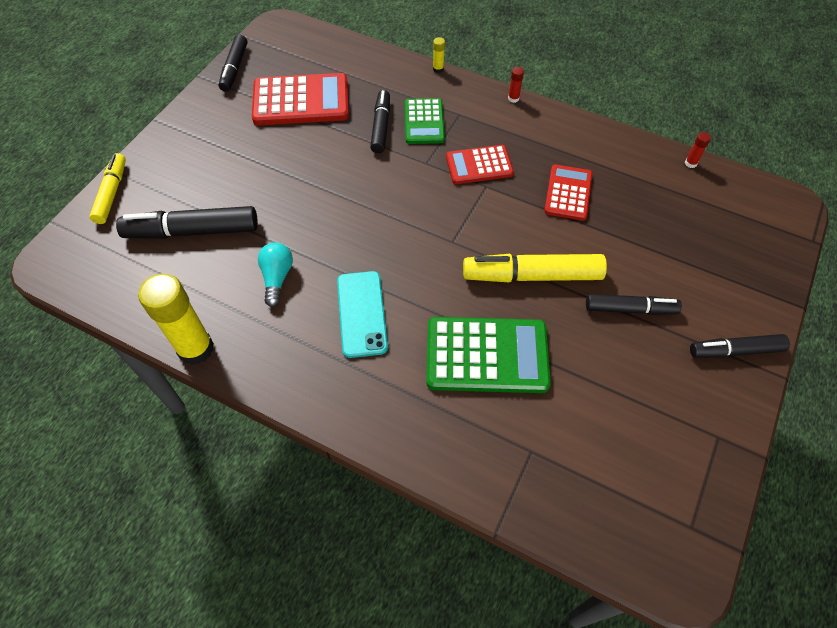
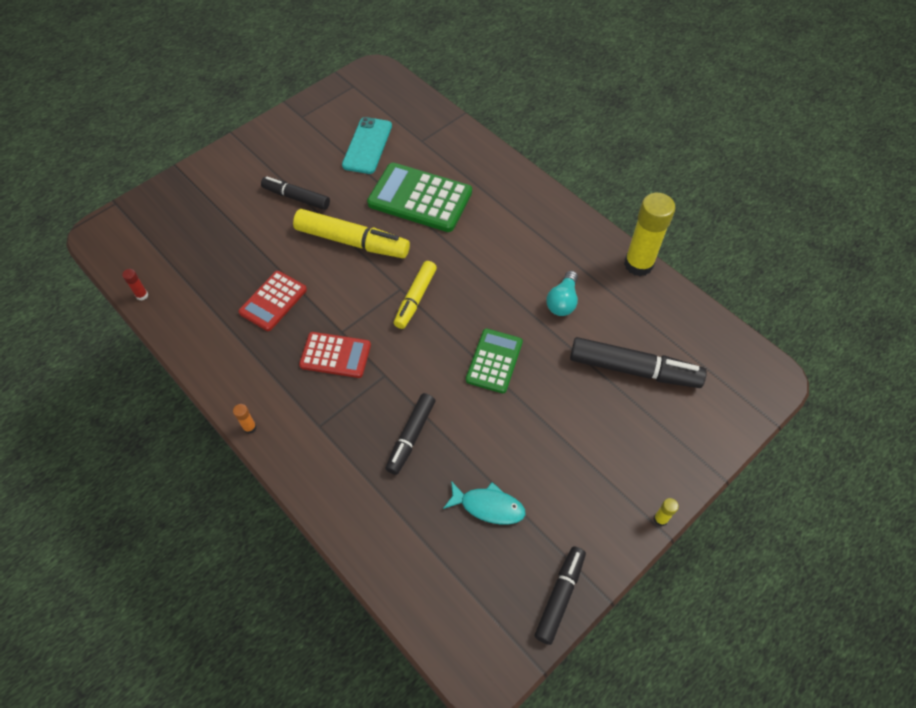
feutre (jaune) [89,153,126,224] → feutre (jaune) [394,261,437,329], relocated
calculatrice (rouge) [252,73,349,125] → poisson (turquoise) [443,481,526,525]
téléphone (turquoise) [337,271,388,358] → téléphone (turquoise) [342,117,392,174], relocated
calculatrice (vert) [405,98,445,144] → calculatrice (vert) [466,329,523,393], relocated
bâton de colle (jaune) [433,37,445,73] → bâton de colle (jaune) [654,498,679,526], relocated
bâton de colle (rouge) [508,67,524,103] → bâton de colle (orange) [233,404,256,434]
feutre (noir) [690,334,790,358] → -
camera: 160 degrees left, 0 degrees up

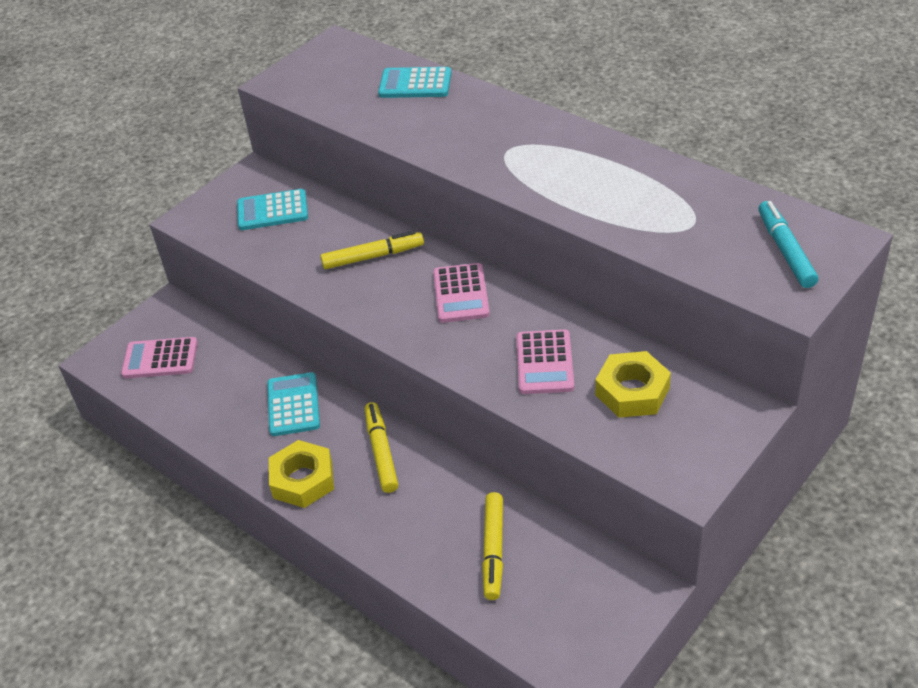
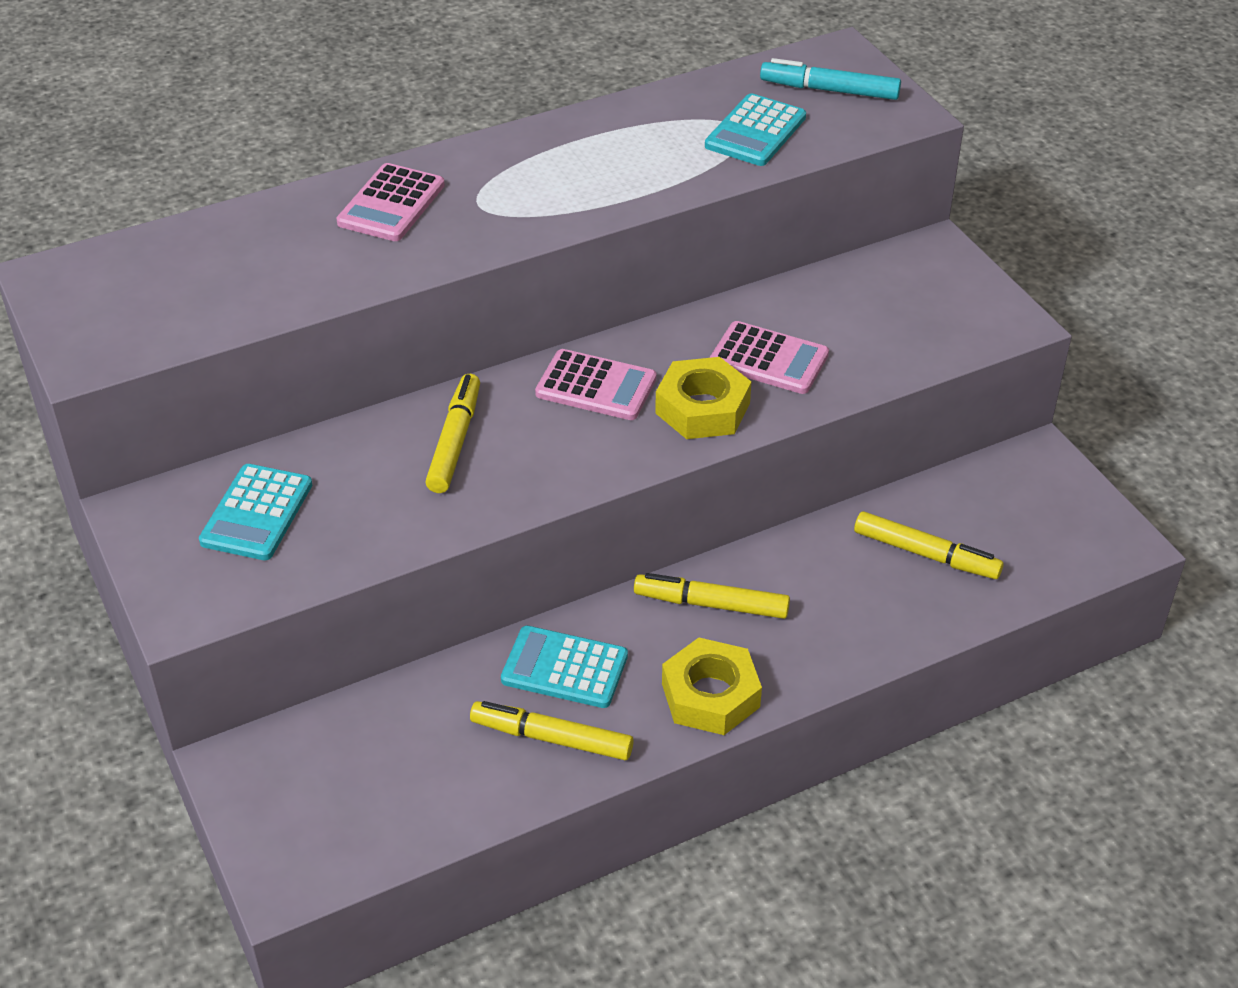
calculatrice (rose) [121,337,198,378] → calculatrice (rose) [336,163,445,241], relocated
calculatrice (turquoise) [378,67,451,98] → calculatrice (turquoise) [705,93,806,166], relocated
écrou (jaune) [595,351,671,418] → écrou (jaune) [655,357,751,439], relocated
- → feutre (jaune) [470,701,634,760]
camera: 70 degrees left, 0 degrees up

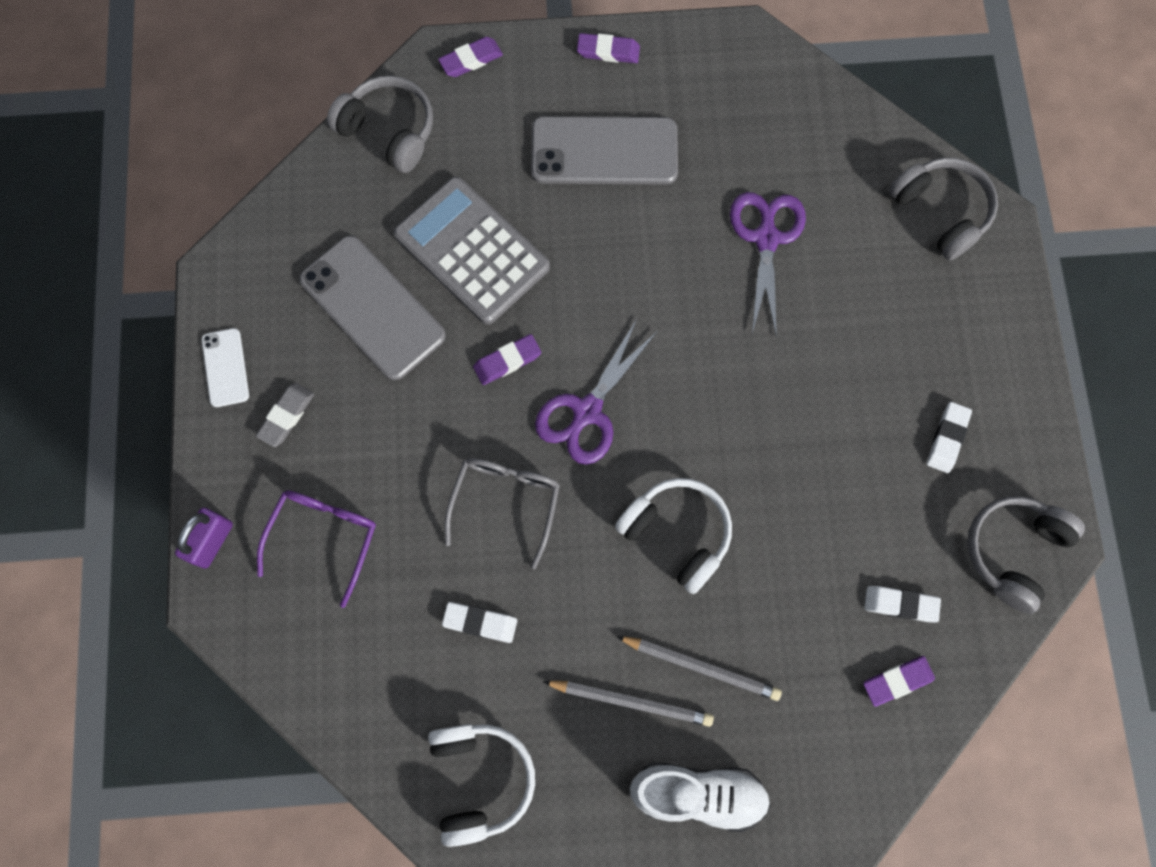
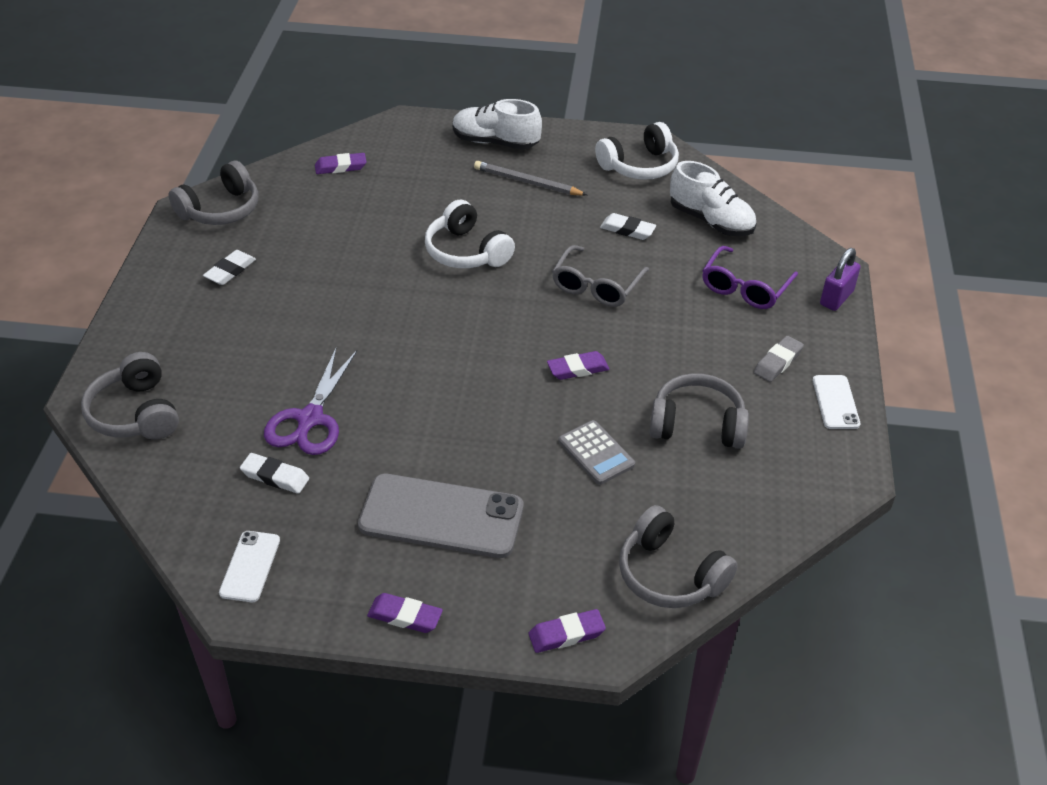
téléphone (gris) [299,236,446,380] → casque audio (gris) [650,373,749,449]
calculatrice (gris) [394,177,550,325] → calculatrice (gris) [558,420,635,485], x0.52
casque audio (blanc) [428,724,535,847] → casque audio (blanc) [595,122,679,180], 120 degrees counterclockwise
ciseaux (violet) [535,319,658,465] → -
crayon (gris) [617,636,782,701] → -
gomme (blanc) [864,586,941,623] → gomme (blanc) [240,453,309,494], relocated
- → téléphone (blanc) [219,531,280,602]
- → chaussure (blanc) [670,161,756,236]
camera: 170 degrees left, 30 degrees down

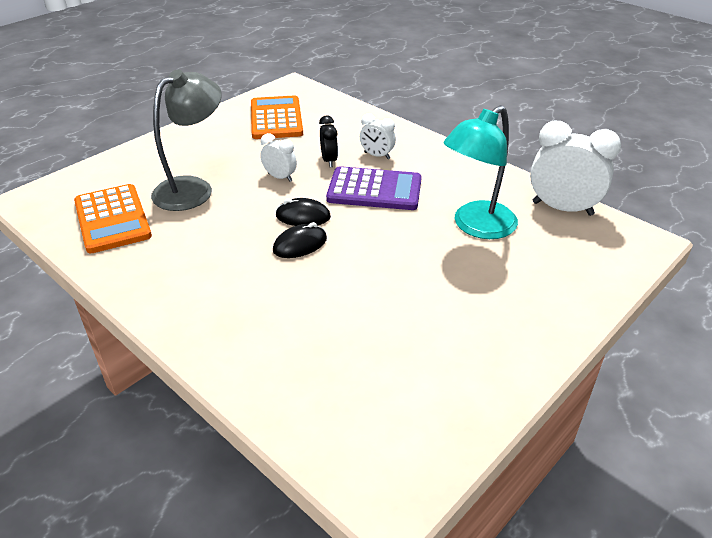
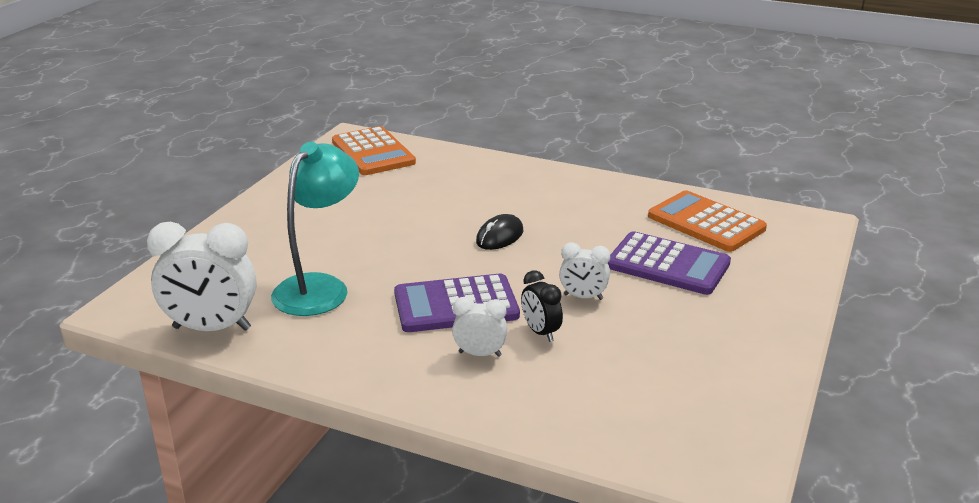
lampe (gris) [151,69,222,211] → calculatrice (violet) [608,231,731,295]
calculatrice (orange) [251,95,303,139] → calculatrice (orange) [332,126,416,175], relocated
souris (noir) [275,198,331,226] → -
camera: 160 degrees right, 10 degrees down

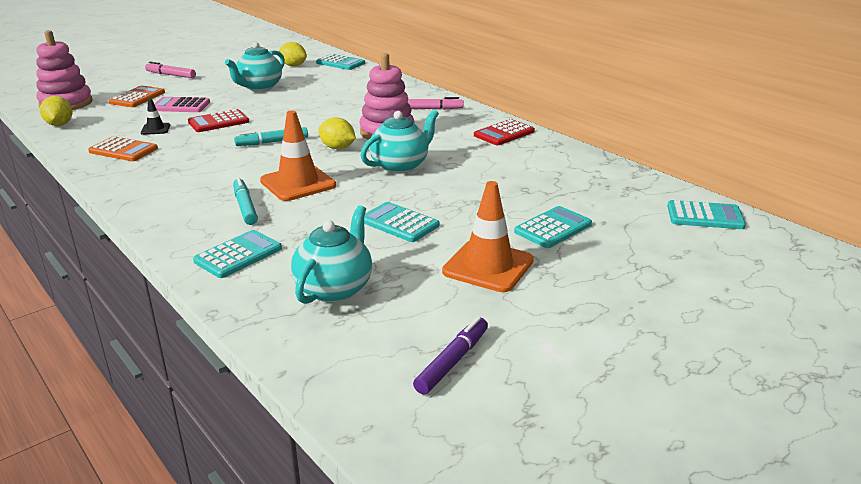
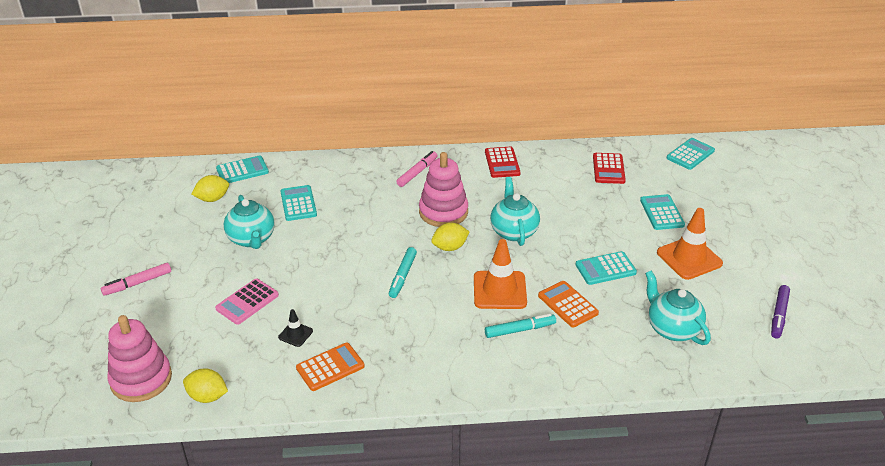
calculatrice (orange) [109,86,165,107] → calculatrice (orange) [538,281,599,328], relocated
calculatrice (rouge) [188,109,249,132] → calculatrice (rouge) [593,153,626,184], relocated
calculatrice (turquoise) [193,230,282,278] → calculatrice (turquoise) [280,185,317,221], relocated
feutre (turquoise) [233,177,258,225] → feutre (turquoise) [485,314,556,338], 150 degrees clockwise
feutre (violet) [413,317,488,395] → feutre (violet) [771,285,790,339], 135 degrees counterclockwise
camera: 55 degrees left, 10 degrees up

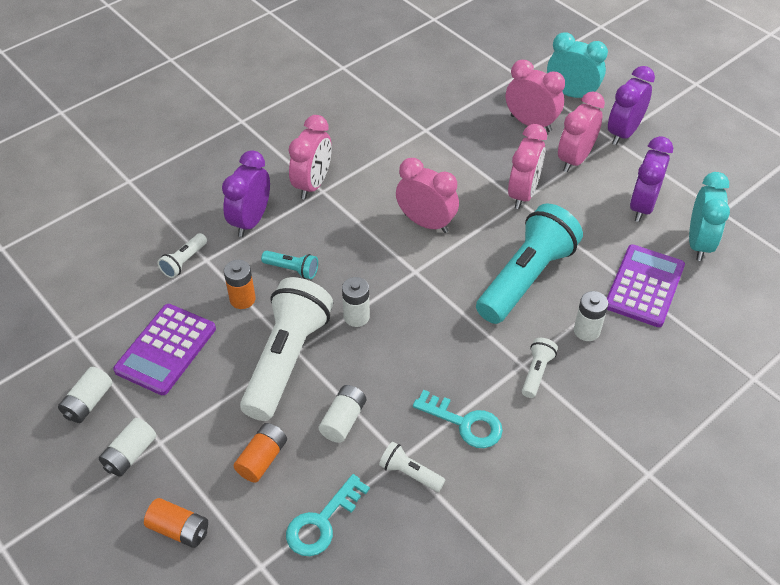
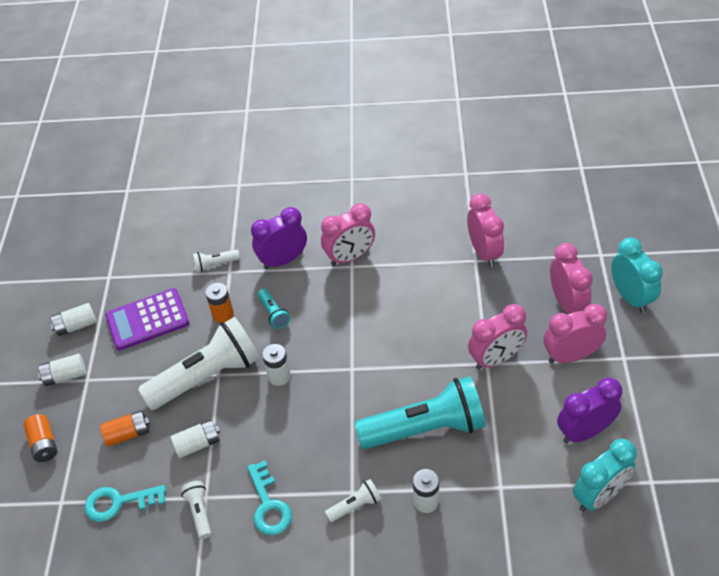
réveil (rose) [396,158,459,233] → réveil (rose) [467,193,504,267], relocated
calculatrice (violet) [607,244,685,327] → -
réveil (violet) [608,66,655,145] → -
camera: 45 degrees right, 0 degrees up

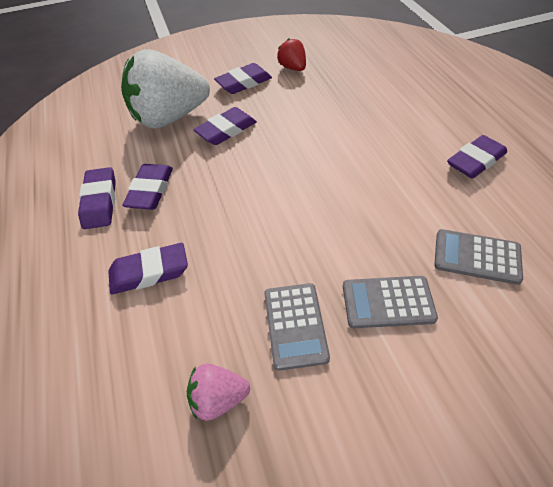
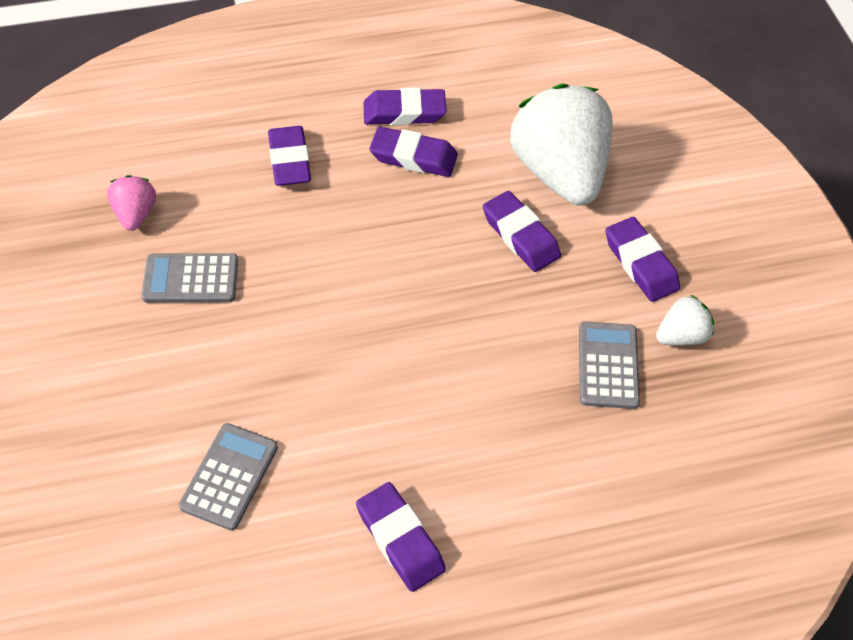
fraise (rouge) [277,38,306,71] → fraise (blanc) [656,294,714,346]
calculatrice (gris) [343,276,438,328] → calculatrice (gris) [579,321,640,409], relocated
camera: 90 degrees right, 5 degrees up

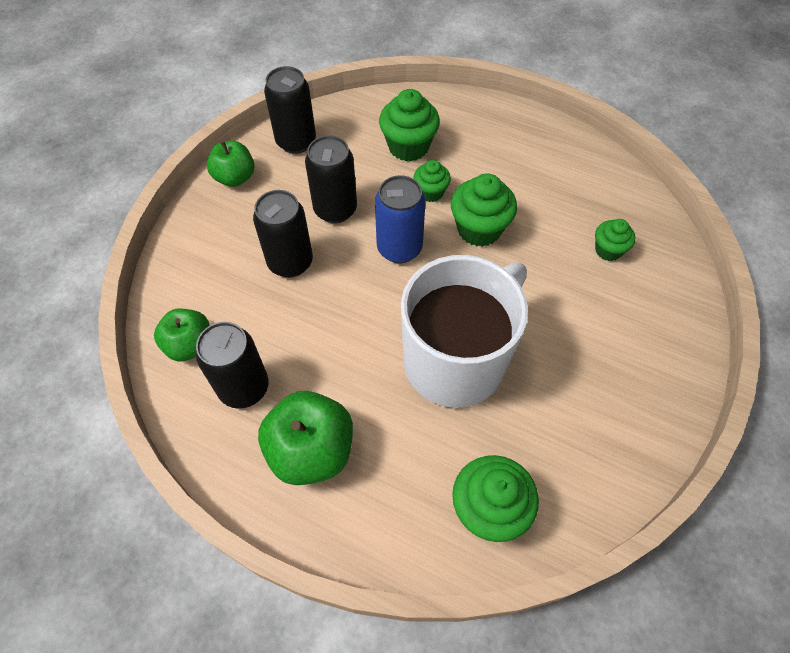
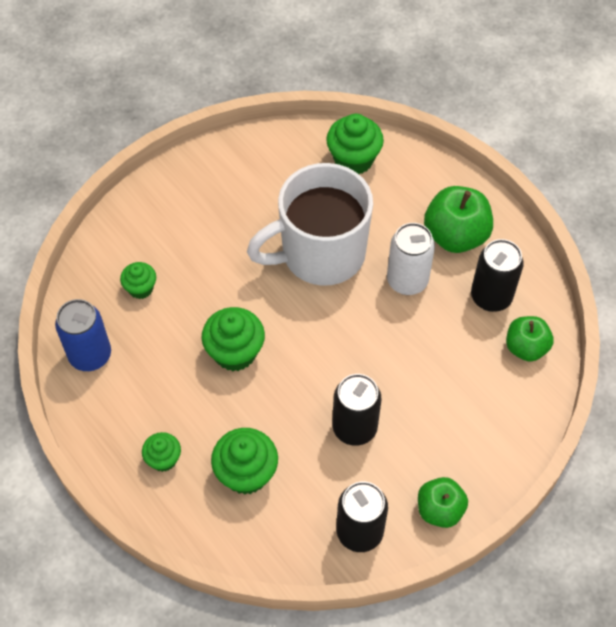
canette (noir) [253,190,313,278] → -
canette (bleu) [375,175,425,263] → canette (bleu) [55,299,111,371], relocated
muffin (vert) [413,160,451,202] → muffin (vert) [142,432,181,472], relocated
- → canette (blanc) [387,223,435,295]
camera: 155 degrees left, 0 degrees up

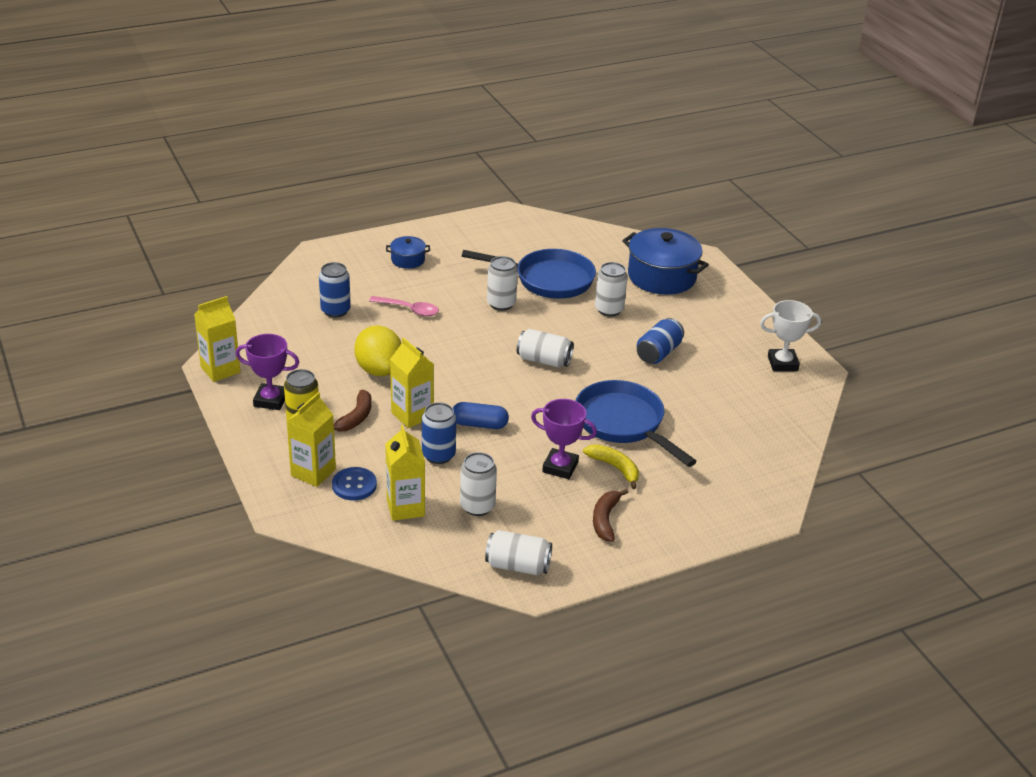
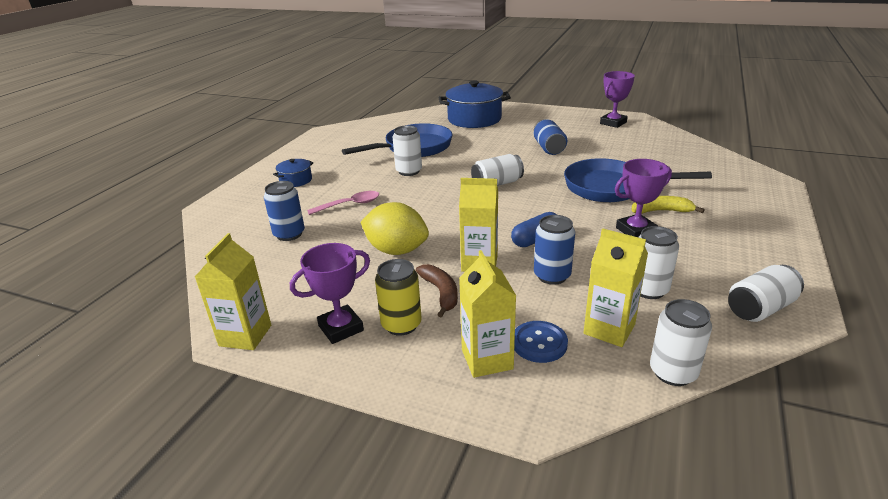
banane (marron) [593,489,628,542] → -
canette (blanc) [595,262,628,316] → canette (blanc) [650,299,712,386], relocated
trophée (blanc) [760,300,821,371] → trophée (violet) [600,71,635,128]
camera: 40 degrees left, 5 degrees down

